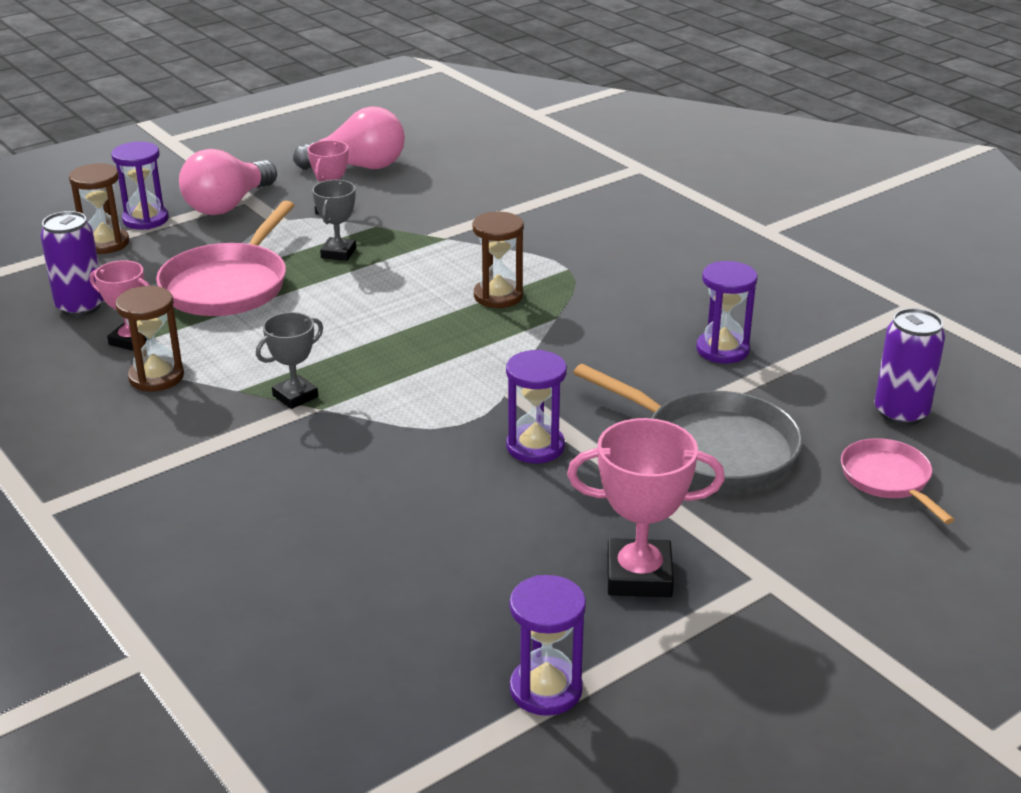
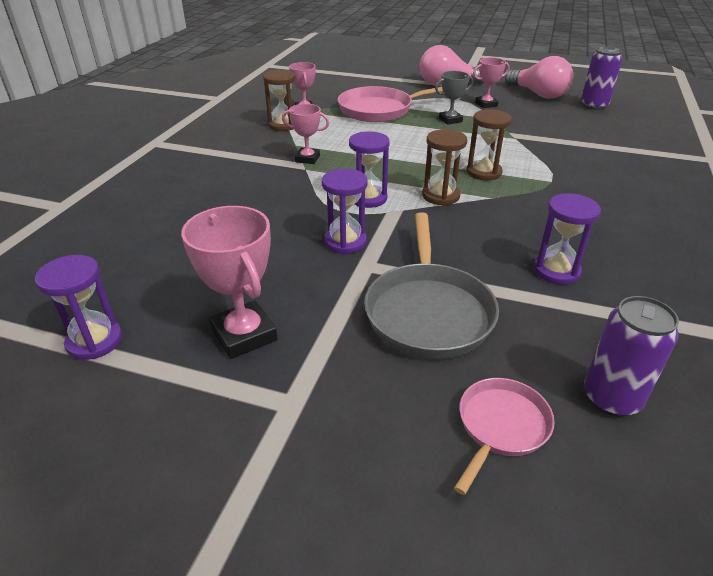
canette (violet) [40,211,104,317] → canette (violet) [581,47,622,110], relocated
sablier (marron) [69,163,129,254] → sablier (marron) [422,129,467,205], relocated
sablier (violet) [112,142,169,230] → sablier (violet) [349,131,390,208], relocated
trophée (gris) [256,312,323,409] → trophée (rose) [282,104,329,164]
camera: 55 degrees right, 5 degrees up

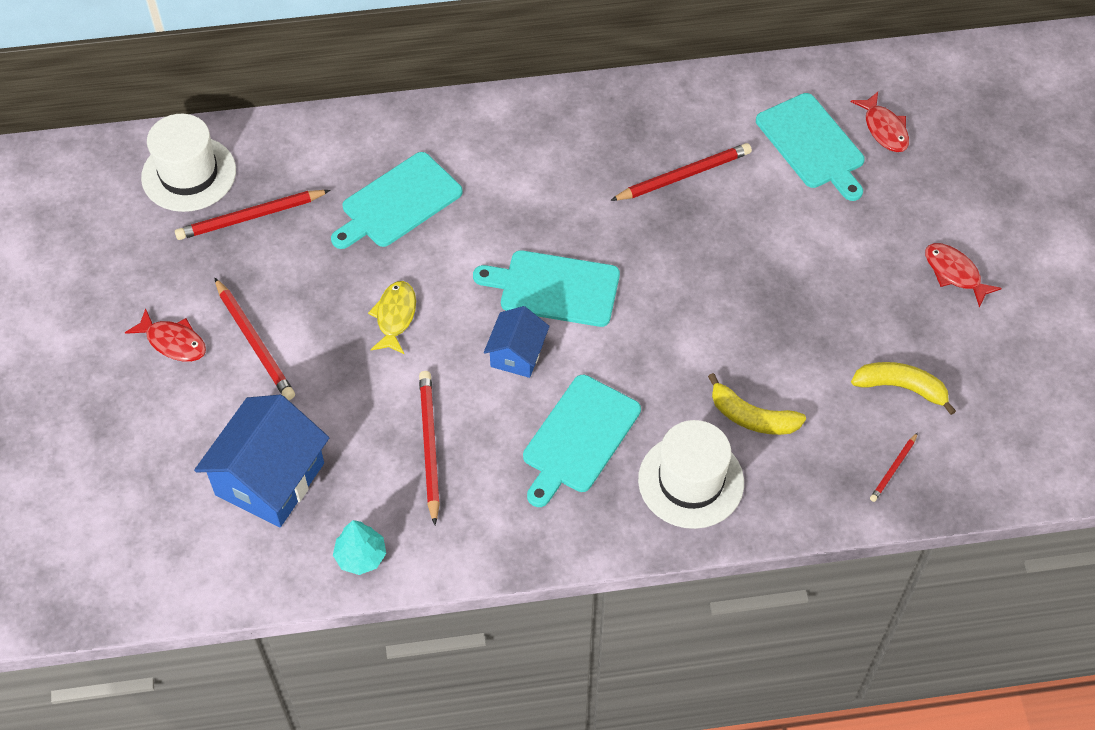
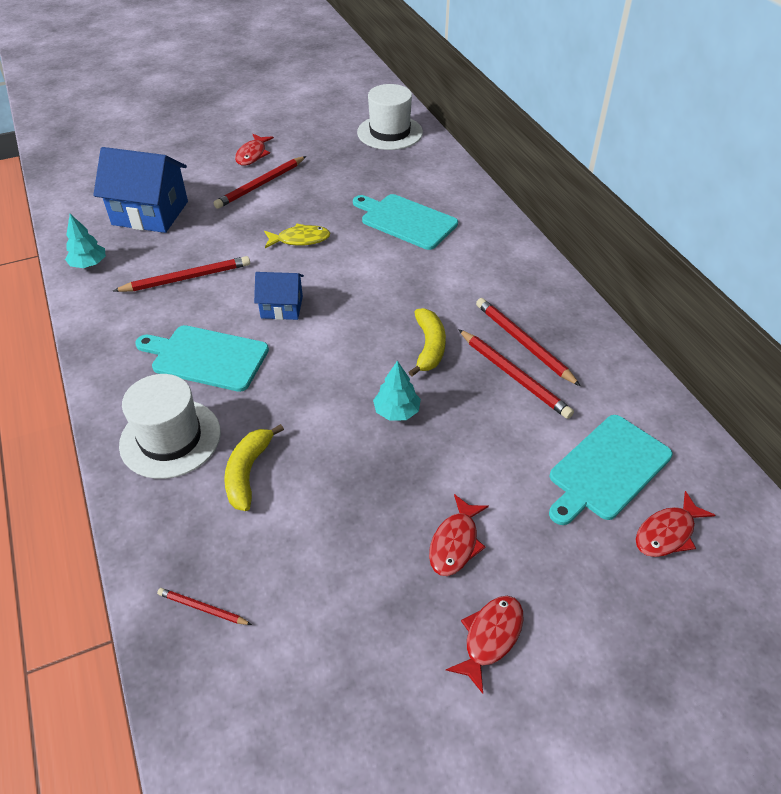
crayon (rouge) [175,190,331,240] → crayon (rouge) [476,298,581,386], relocated
planche à découper (turquoise) [473,250,620,327] → -
banane (jaune) [851,362,956,415] → banane (jaune) [409,308,446,376], relocated
- → arbre (turquoise) [373,361,421,421]
- → poisson (rouge) [429,494,489,576]
camera: 75 degrees right, 10 degrees down

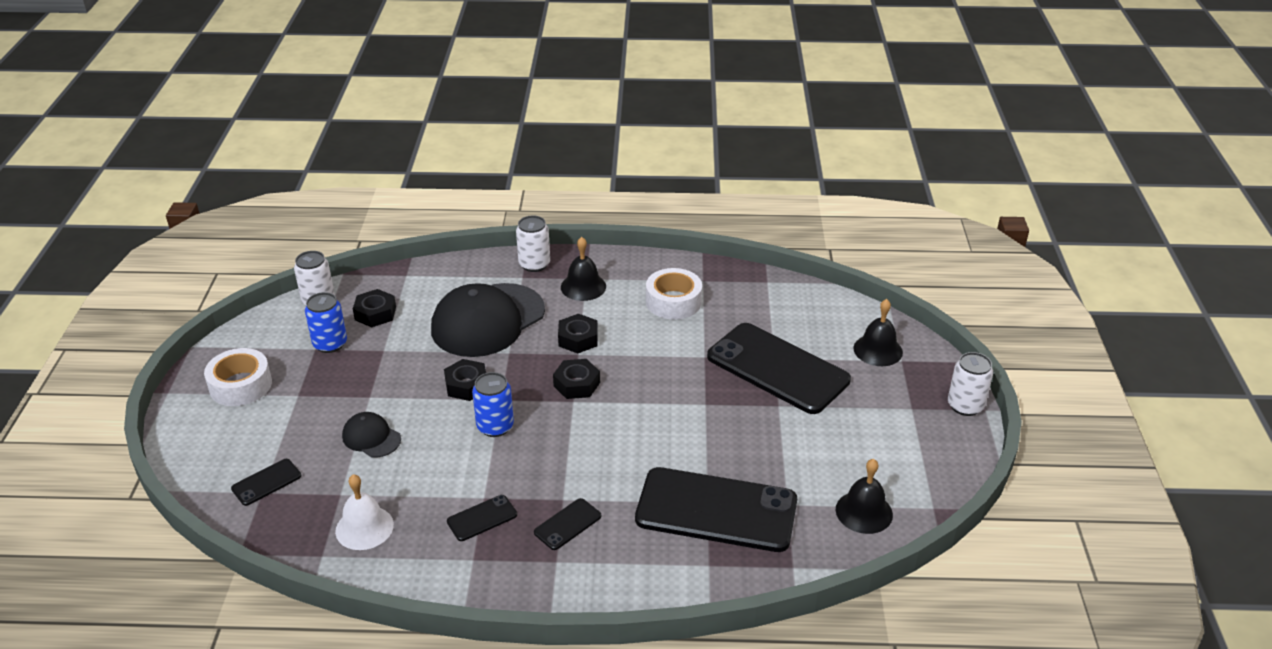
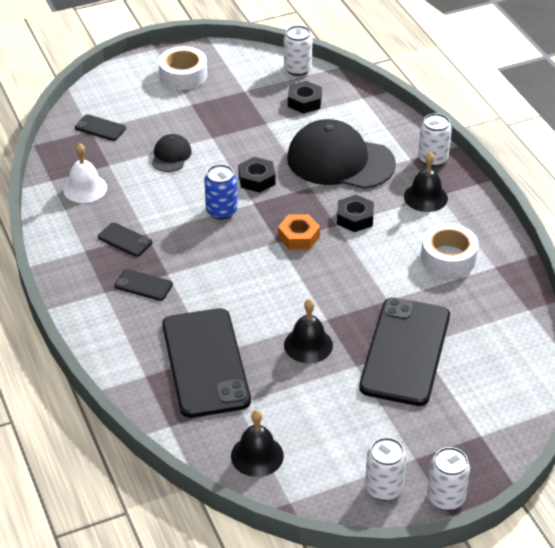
canette (bleu) [305,292,347,353] → -
écrou (noir) [553,359,600,399] → écrou (orange) [278,214,320,250]
cloche (noir) [853,299,903,366] → cloche (noir) [284,299,333,363], relocated
- → canette (blanc) [365,437,407,501]
camera: 65 degrees right, 5 degrees up

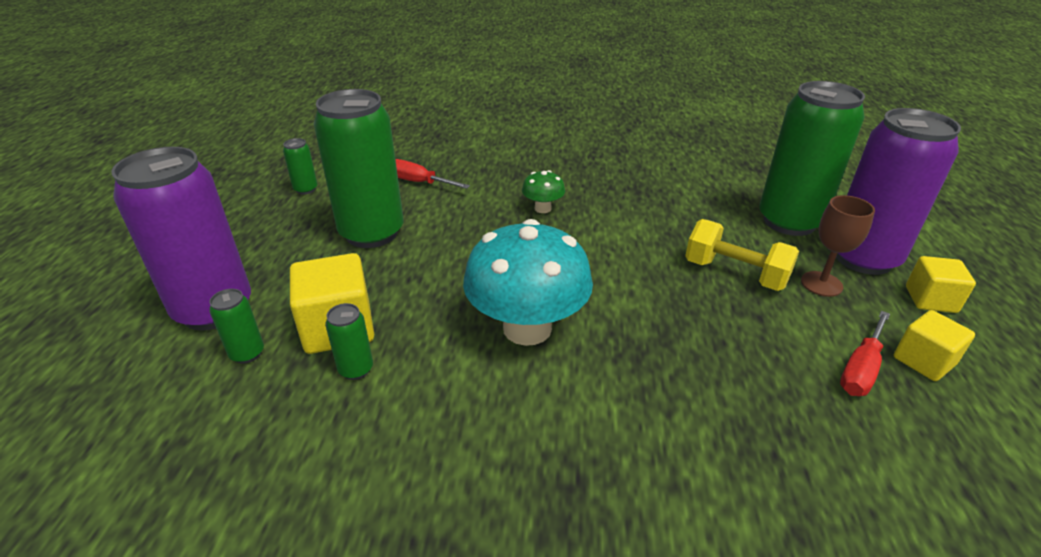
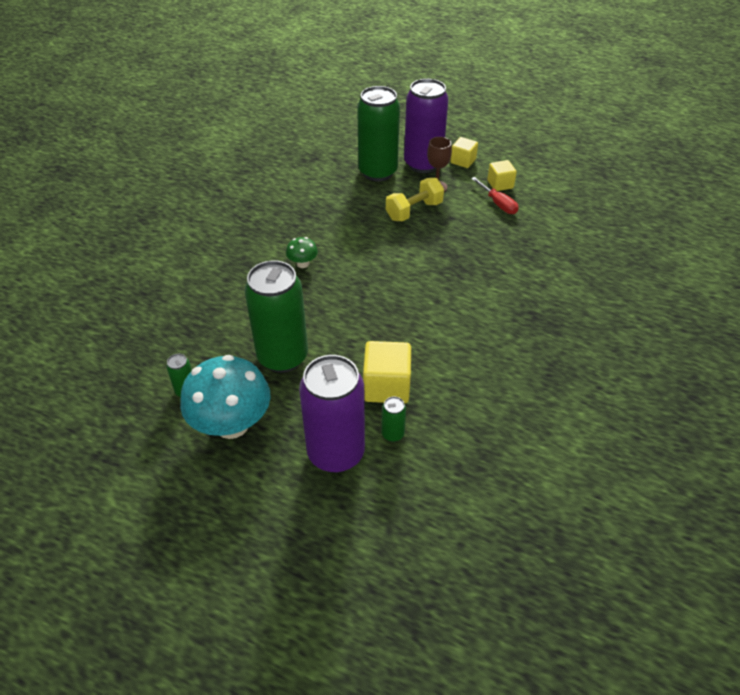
canette (vert) [325,303,373,380] → -
tournevis (rouge) [395,159,470,189] → -
champignon (turquoise) [463,219,593,346] → champignon (turquoise) [180,355,271,439], relocated
camera: 70 degrees left, 10 degrees up

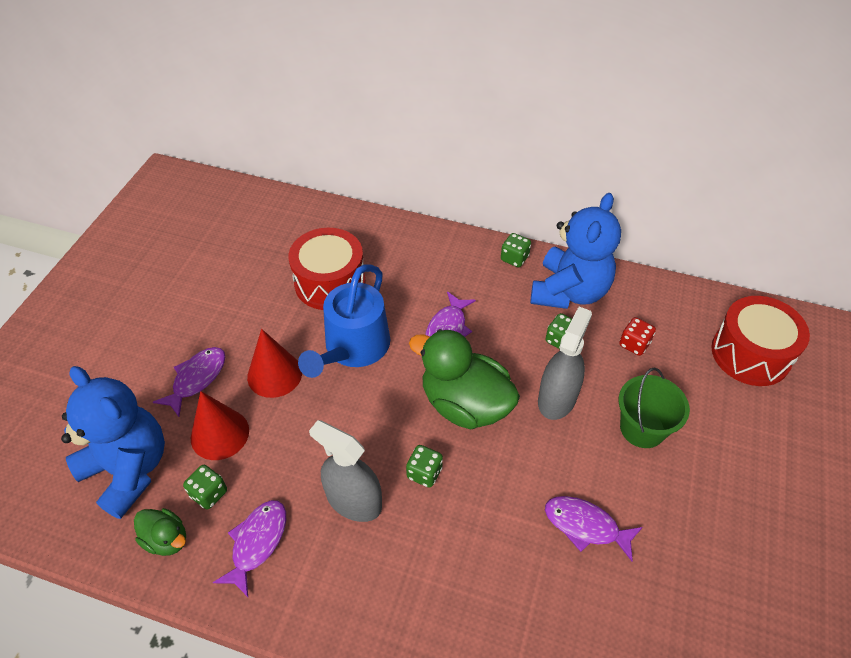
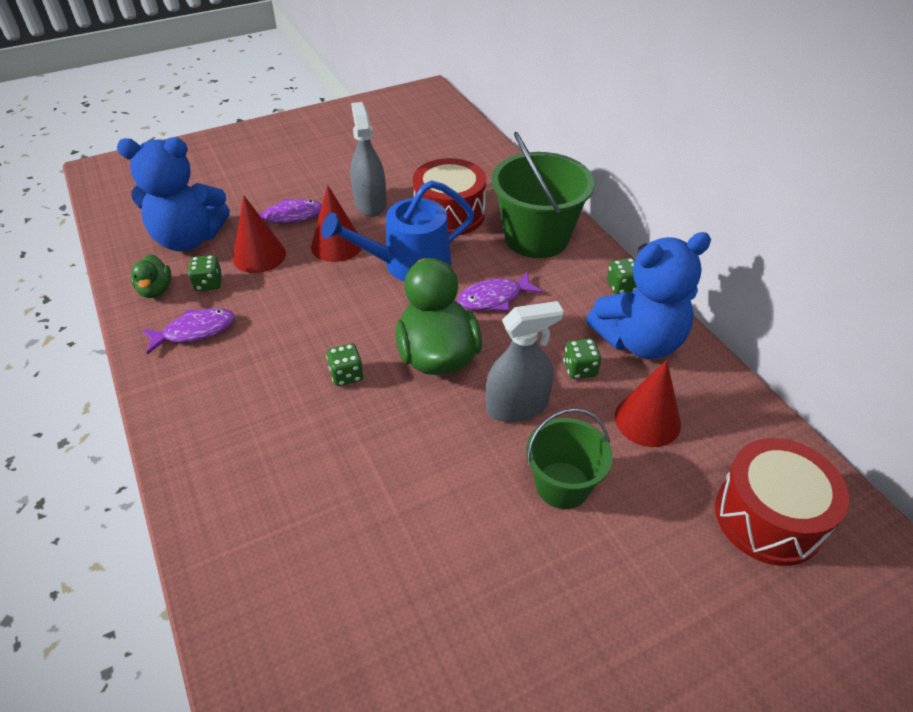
ours en peluche (bleu) [61,366,165,519] → ours en peluche (bleu) [117,137,230,251], 90 degrees clockwise
vaporisateur (gris) [309,420,382,522] → vaporisateur (gris) [350,102,387,217], relocated
poisson (violet) [545,496,643,561] → -
dé (rouge) [619,317,656,356] → cône (rouge) [615,360,681,447]
- → seau (vert) [491,132,595,258]
camera: 45 degrees right, 5 degrees down

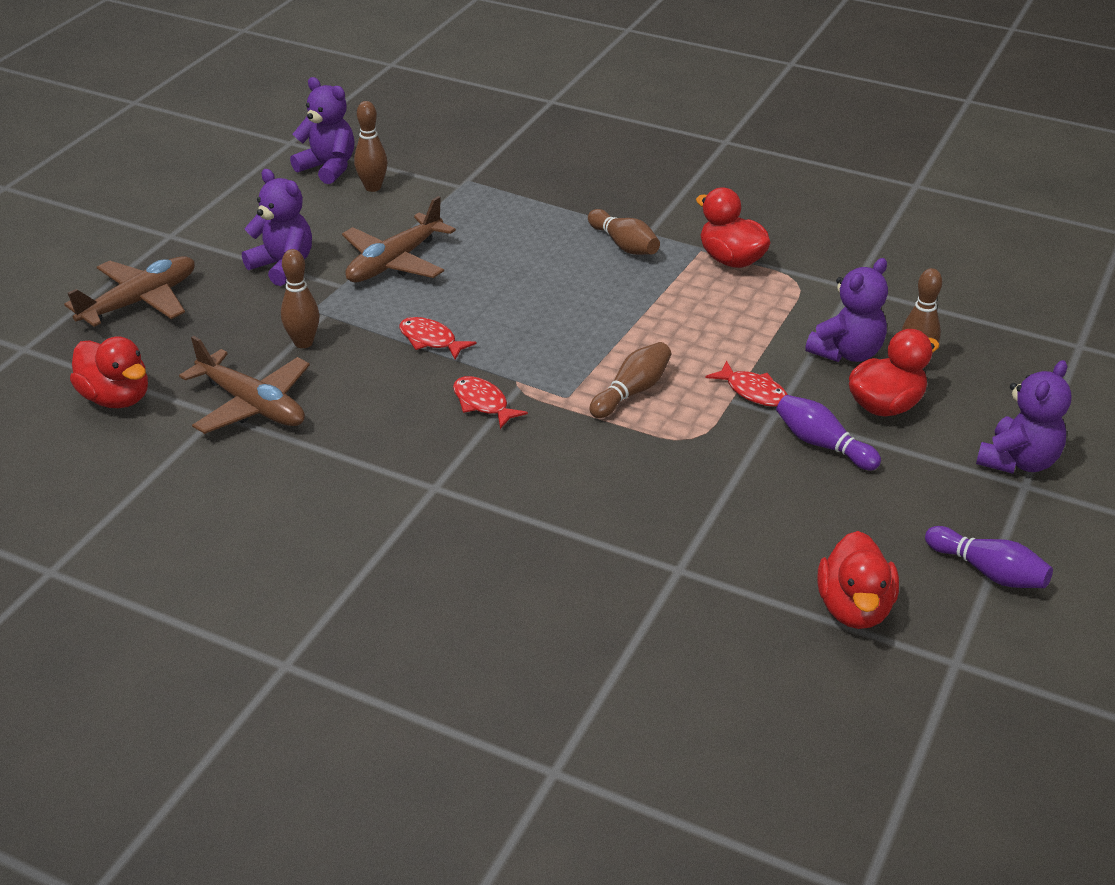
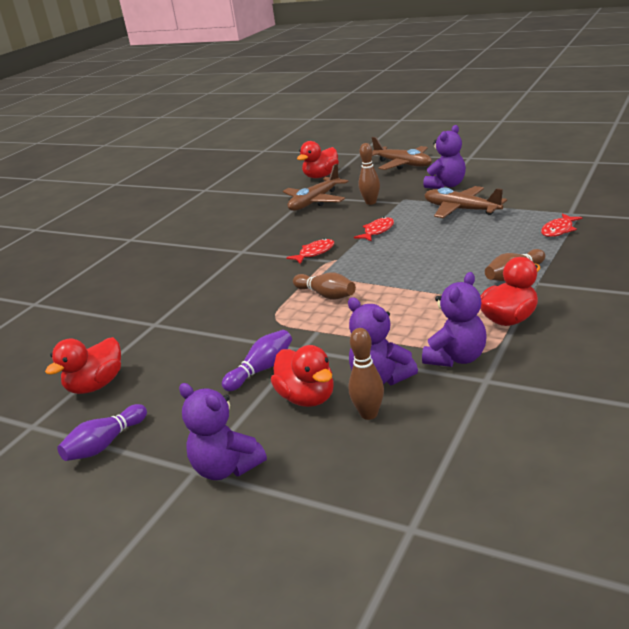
ours en peluche (violet) [290,77,355,184] → ours en peluche (violet) [422,272,486,367], relocated
quille (marron) [354,101,387,192] → -
poisson (rouge) [705,361,788,407] → poisson (rouge) [541,213,583,237], relocated
canard (rouge) [817,531,899,629] → canard (rouge) [45,337,121,394], 60 degrees counterclockwise
camera: 95 degrees right, 10 degrees down

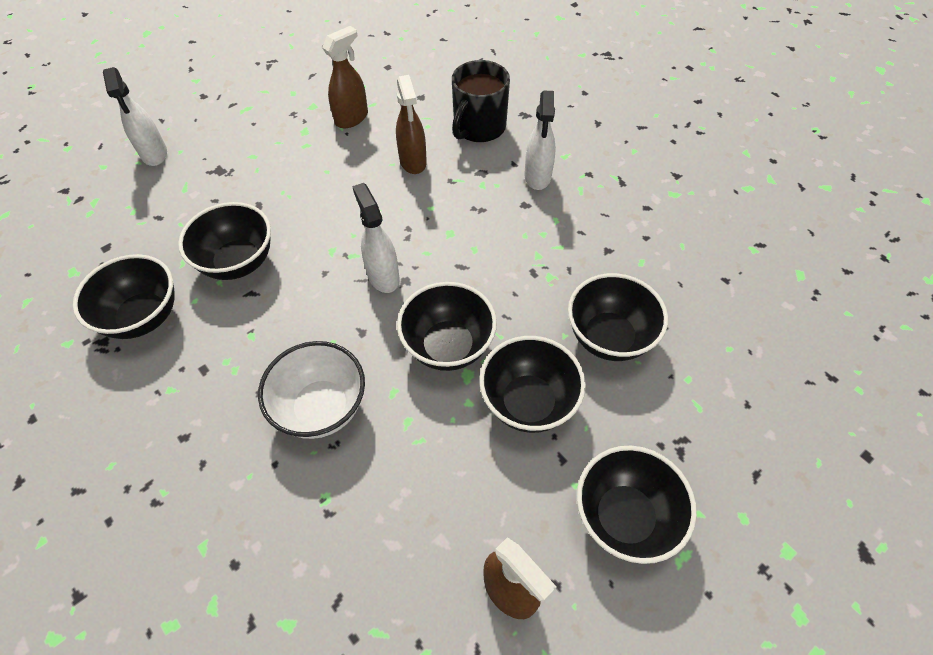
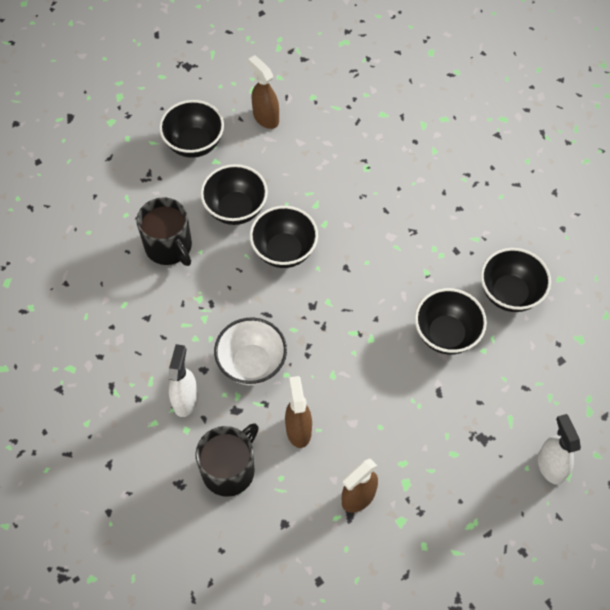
bol (blanc) [258,341,365,439] → bol (blanc) [214,317,287,385], relocated
vaporisateur (blanc) [352,183,400,293] → -
bol (noir) [568,273,668,361] → tasse (noir) [137,197,192,266]
camera: 175 degrees left, 5 degrees up

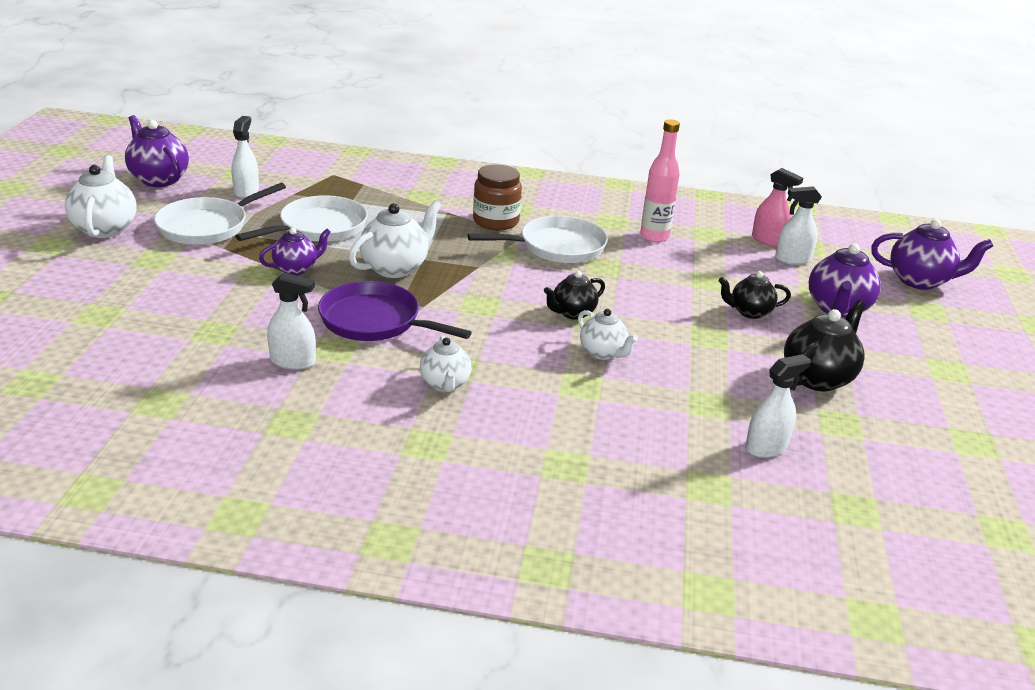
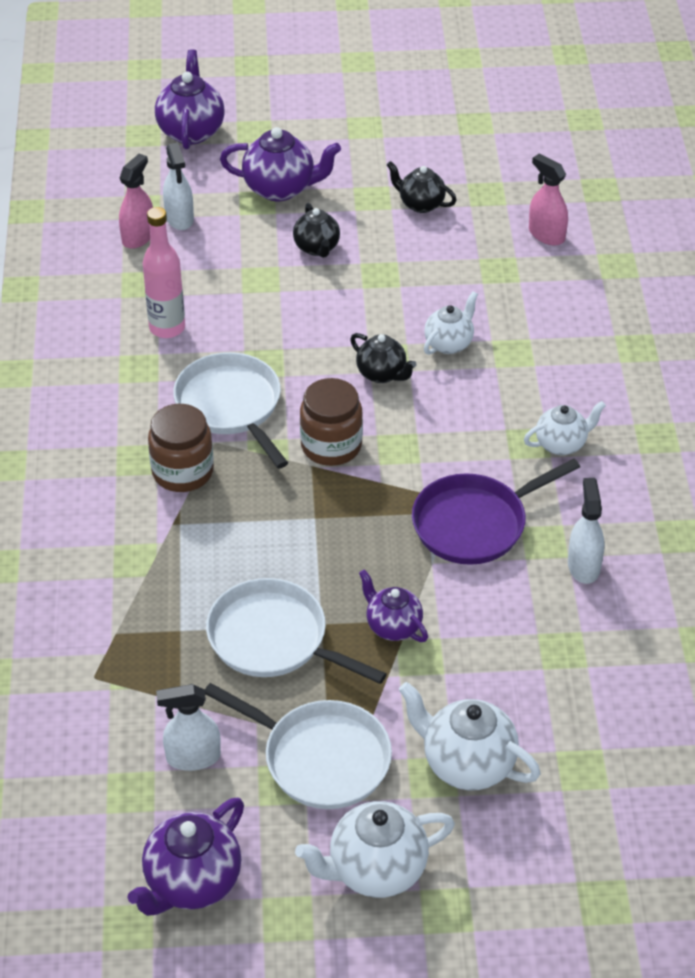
poêle (violet) [318,281,472,341] → poêle (violet) [412,458,580,565], 45 degrees clockwise
théière (blanc) [349,200,441,278] → théière (blanc) [399,682,541,790], relocated
vaporisateur (blanc) [745,354,811,458] → vaporisateur (rose) [529,154,568,245]
théière (noir) [784,300,866,391] → théière (noir) [387,161,456,213], x0.64
- → bocal (marron) [300,378,363,466]
camera: 100 degrees left, 15 degrees up

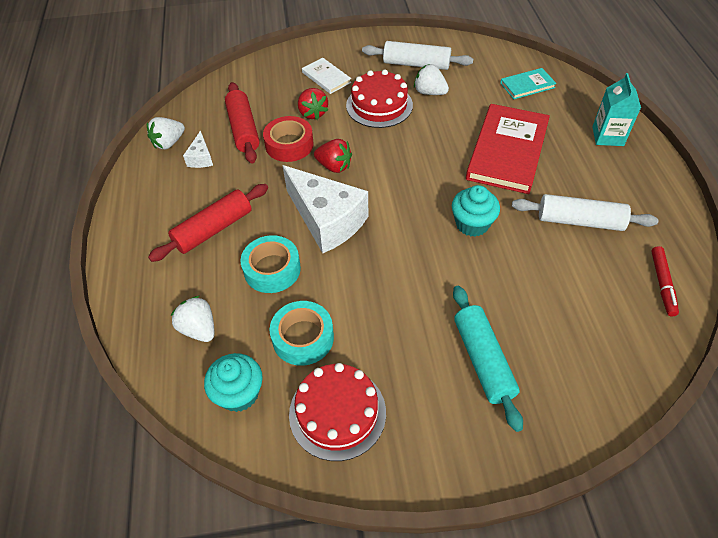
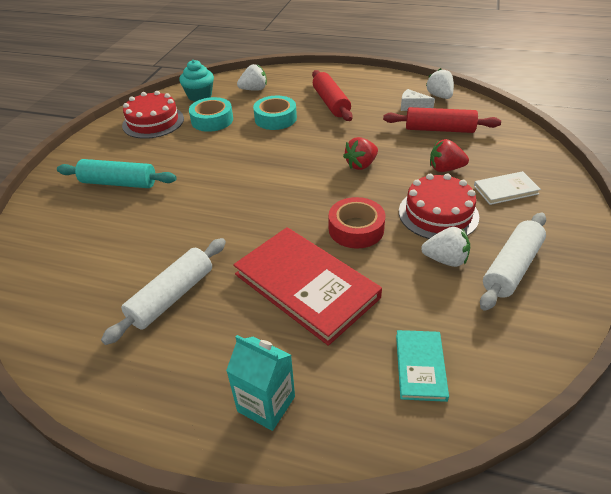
ruban adhésif (rouge) [263,116,314,162] → ruban adhésif (rouge) [329,197,385,249], relocated
fromage (blanc) [282,165,369,253] → -
fraise (blanc) [414,64,449,95] → fraise (blanc) [421,227,470,267], 45 degrees clockwise
muffin (turquoise) [452,185,500,237] → -
feutre (rouge) [651,246,679,316] → -
camera: 115 degrees right, 10 degrees down

